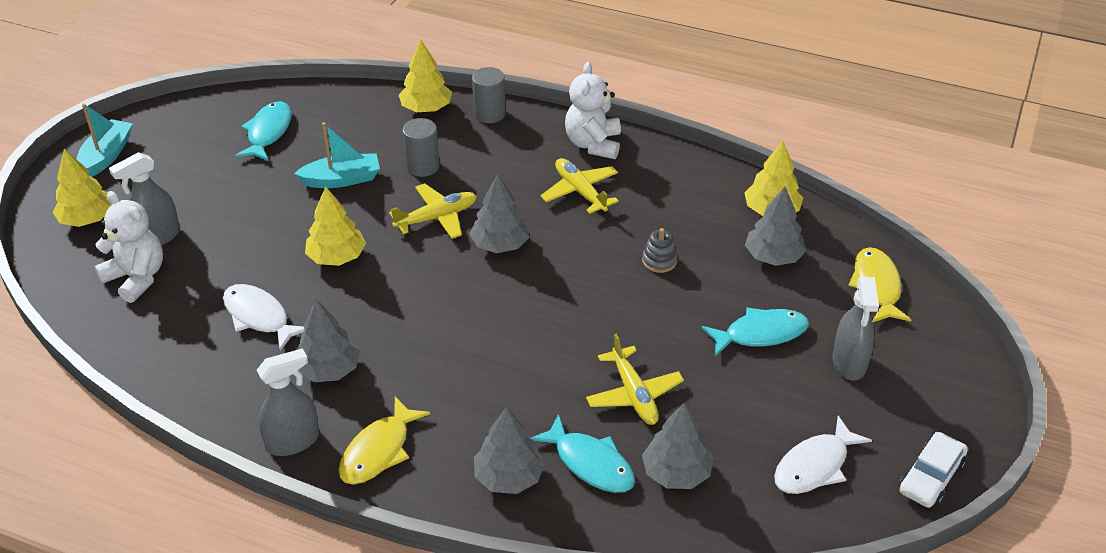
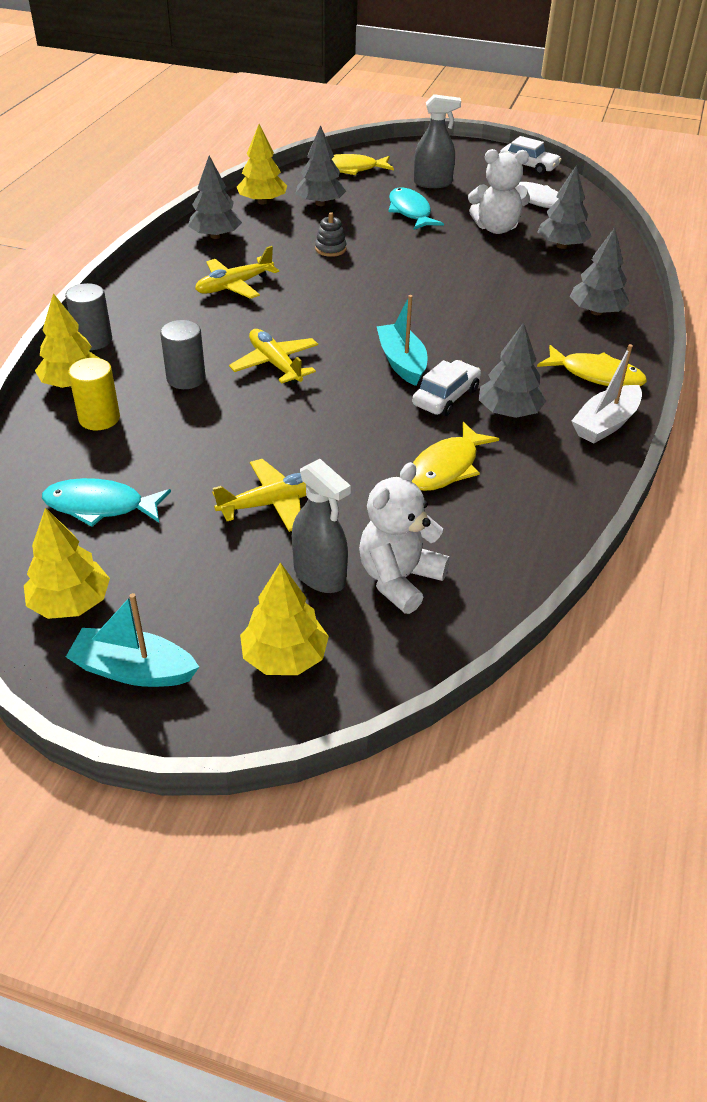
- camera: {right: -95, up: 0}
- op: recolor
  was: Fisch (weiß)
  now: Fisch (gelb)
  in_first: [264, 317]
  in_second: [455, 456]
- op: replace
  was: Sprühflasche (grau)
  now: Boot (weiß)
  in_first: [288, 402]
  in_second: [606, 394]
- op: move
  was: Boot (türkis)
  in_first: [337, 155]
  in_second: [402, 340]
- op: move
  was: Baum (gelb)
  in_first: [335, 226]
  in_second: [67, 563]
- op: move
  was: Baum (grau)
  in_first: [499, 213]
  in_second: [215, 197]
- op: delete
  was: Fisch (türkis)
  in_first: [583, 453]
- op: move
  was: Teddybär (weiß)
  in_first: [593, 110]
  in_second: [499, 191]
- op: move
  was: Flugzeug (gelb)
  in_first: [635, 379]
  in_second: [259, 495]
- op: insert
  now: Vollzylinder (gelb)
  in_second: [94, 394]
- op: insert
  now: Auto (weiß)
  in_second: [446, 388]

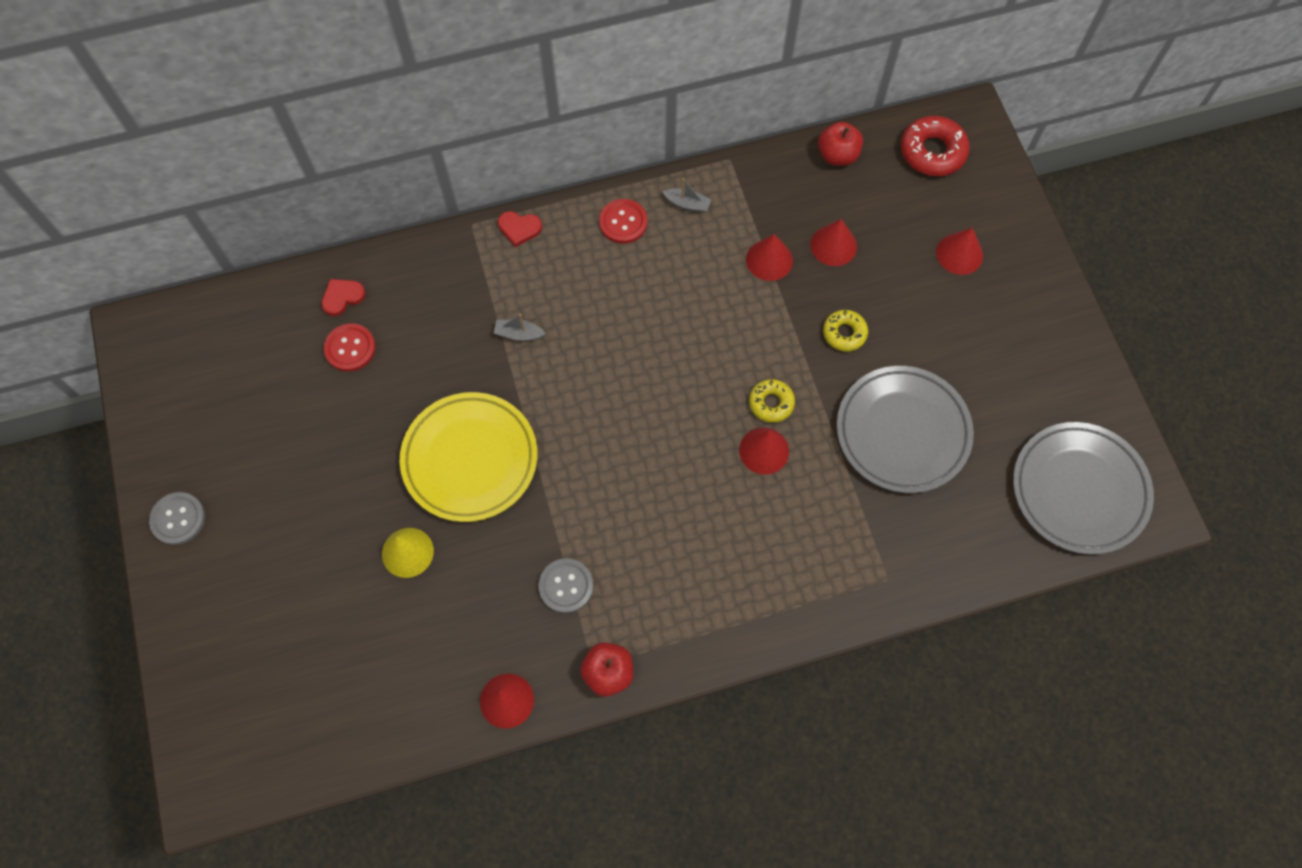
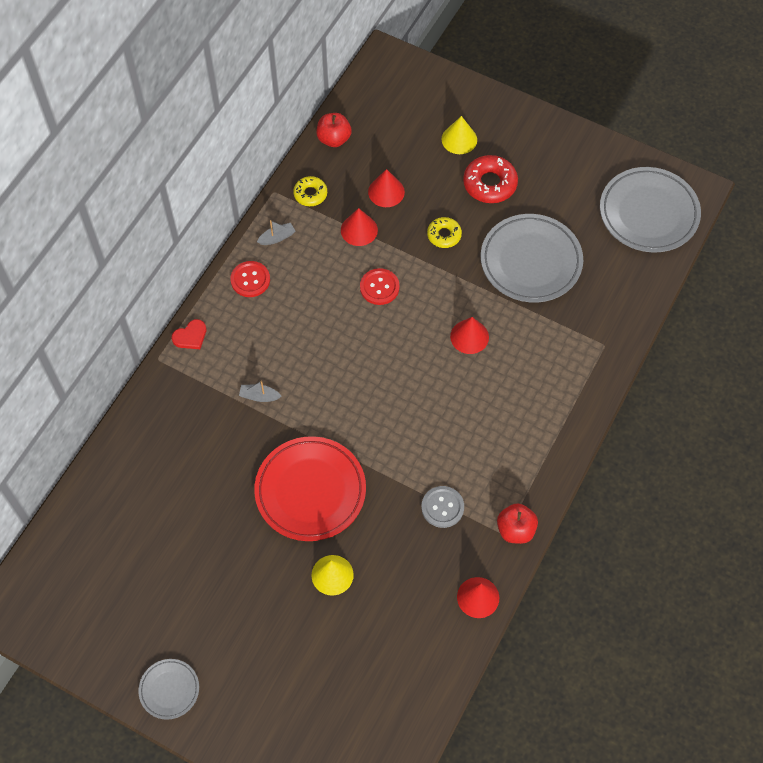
- camera: {right: -45, up: -5}
- op: replace
  was: Knopf (grau)
  now: Teller (grau)
  in_first: [177, 518]
  in_second: [168, 689]
- op: delete
  was: Herz (rot)
  in_first: [343, 297]
- op: move
  was: Knopf (rot)
  in_first: [350, 348]
  in_second: [380, 286]
- op: recolor
  was: Teller (gelb)
  now: Teller (rot)
  in_first: [468, 457]
  in_second: [310, 488]
- op: rotate
  was: Boot (grau)
  in_first: [520, 327]
  in_second: [260, 391]
  clockwise: 45
- op: move
  was: Donut (gelb)
  in_first: [772, 401]
  in_second: [310, 191]
- op: move
  was: Donut (rot)
  in_first: [935, 146]
  in_second: [490, 179]
- op: recolor
  was: Kegel (rot)
  now: Kegel (gelb)
  in_first: [959, 251]
  in_second: [459, 135]

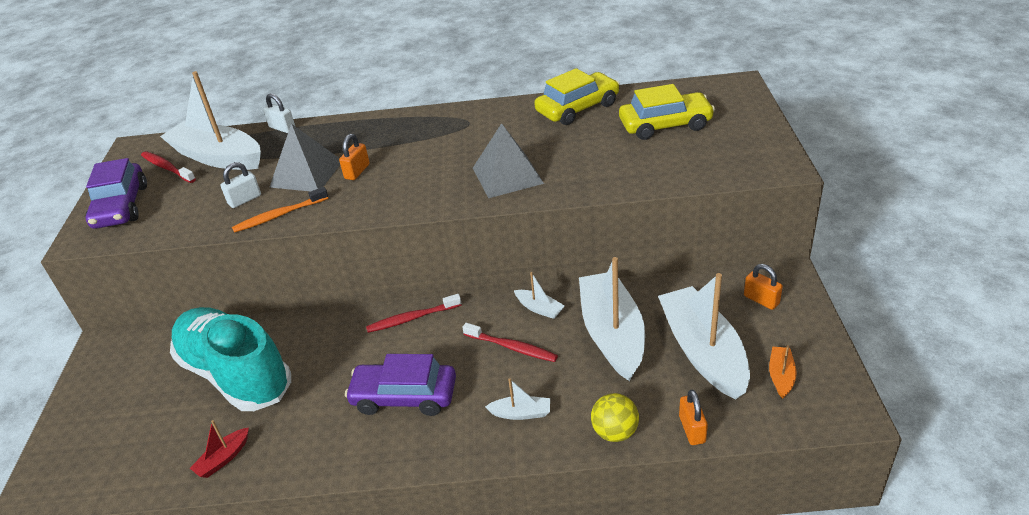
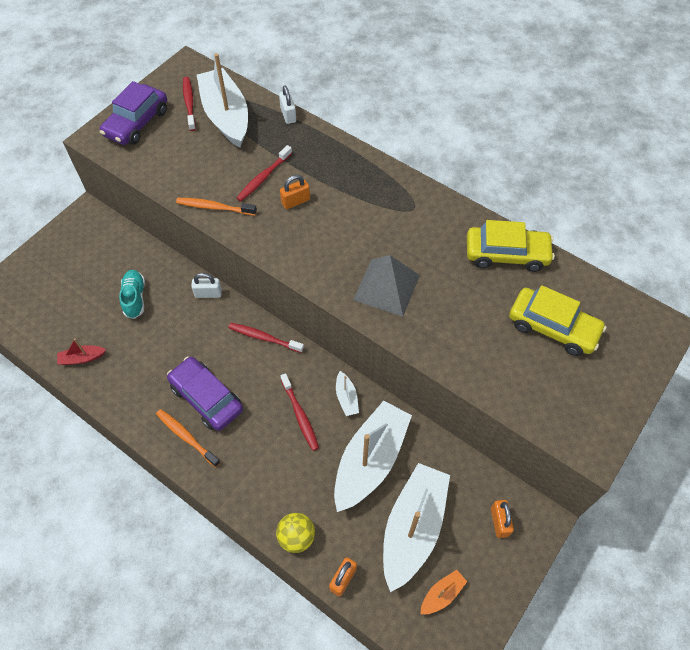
- camera: {right: 35, up: 20}
- op: resize
  was: Schuh (türkis)
  in_first: [230, 359]
  in_second: [132, 294]
  ratio: 0.45
- op: move
  was: Vorhängeschloss (weiß)
  in_first: [241, 185]
  in_second: [206, 285]
- op: replace
  was: Pyramide (grau)
  now: Zahnbürste (rot)
  in_first: [305, 158]
  in_second: [264, 173]
- op: delete
  was: Boot (weiß)
  in_first: [517, 399]
- op: insert
  now: Zahnbürste (orange)
  in_second: [188, 438]

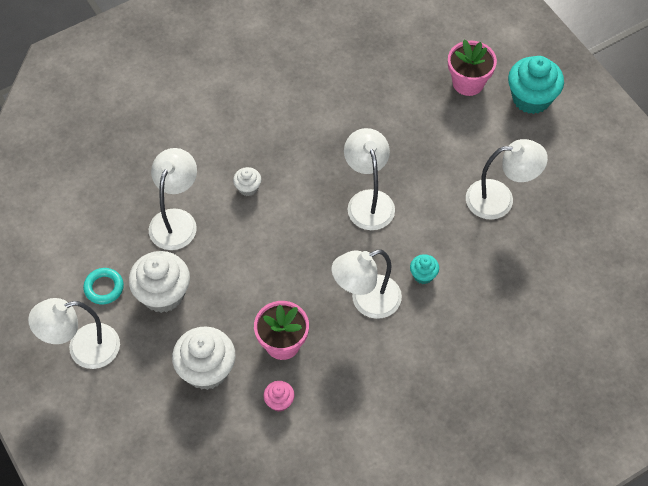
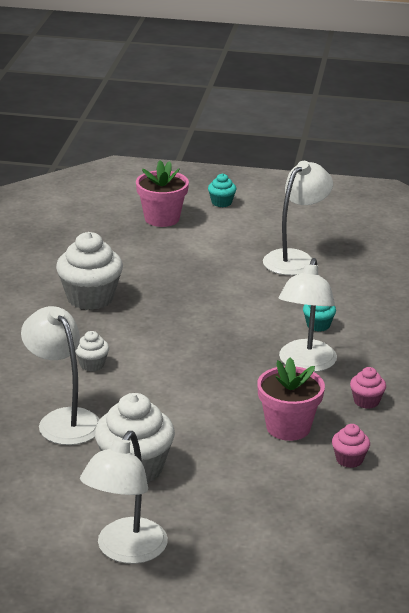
- camera: {right: -50, up: -30}
- op: delete
  was: Ring (türkis)
  in_first: [103, 286]
- op: move
  was: Muffin (weiß)
  in_first: [204, 358]
  in_second: [89, 271]
- op: delete
  was: Lampe (weiß)
  in_first: [369, 179]
- op: resize
  was: Muffin (türkis)
  in_first: [536, 85]
  in_second: [222, 190]
  ratio: 0.49
- op: insert
  now: Muffin (rosa)
  in_second: [368, 388]

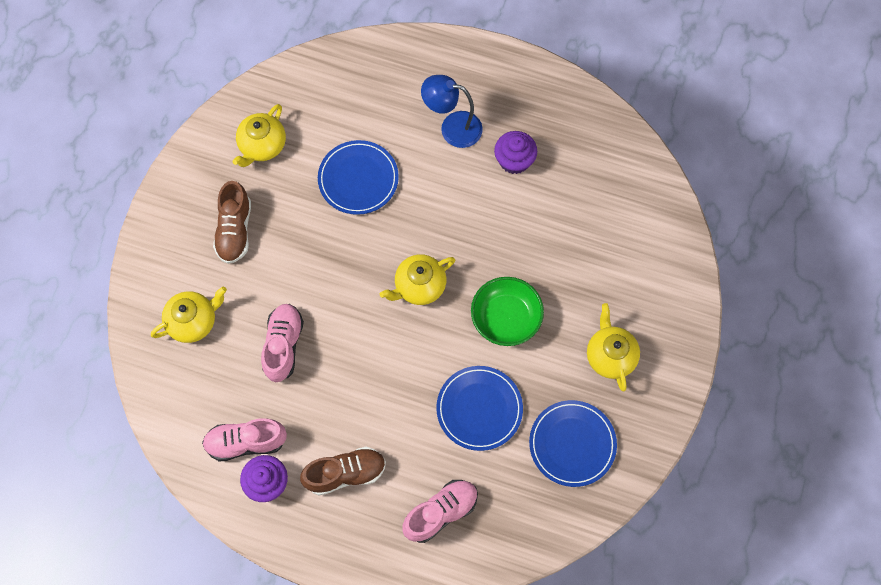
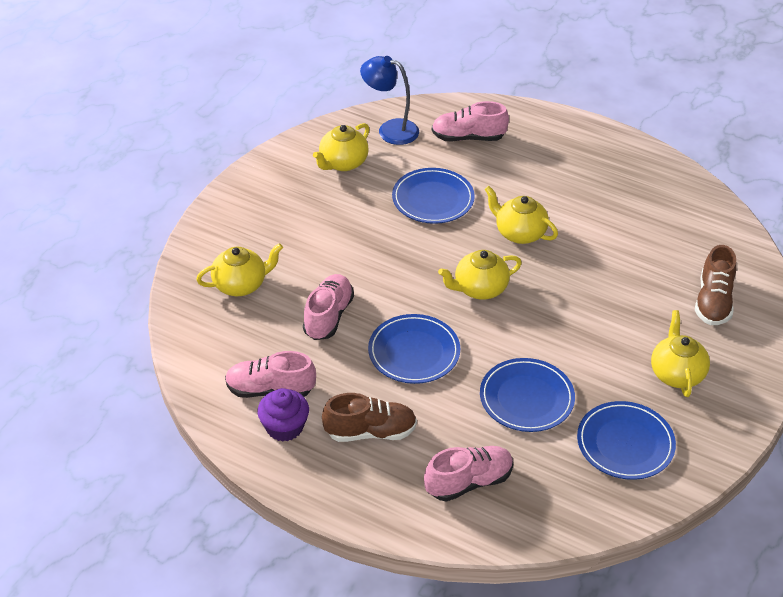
- camera: {right: 10, up: -25}
- op: move
  was: Schuh (braun)
  in_first: [232, 222]
  in_second: [716, 285]
- op: move
  was: Lampe (blau)
  in_first: [452, 111]
  in_second: [389, 100]
- op: delete
  was: Schüssel (grün)
  in_first: [507, 311]
- op: delete
  was: Muffin (lila)
  in_first: [515, 152]
- op: insert
  now: Teller (blau)
  in_second: [414, 349]
- op: insert
  now: Schuh (rosa)
  in_second: [470, 121]
- op: insert
  now: Teekanne (gelb)
  in_second: [521, 215]

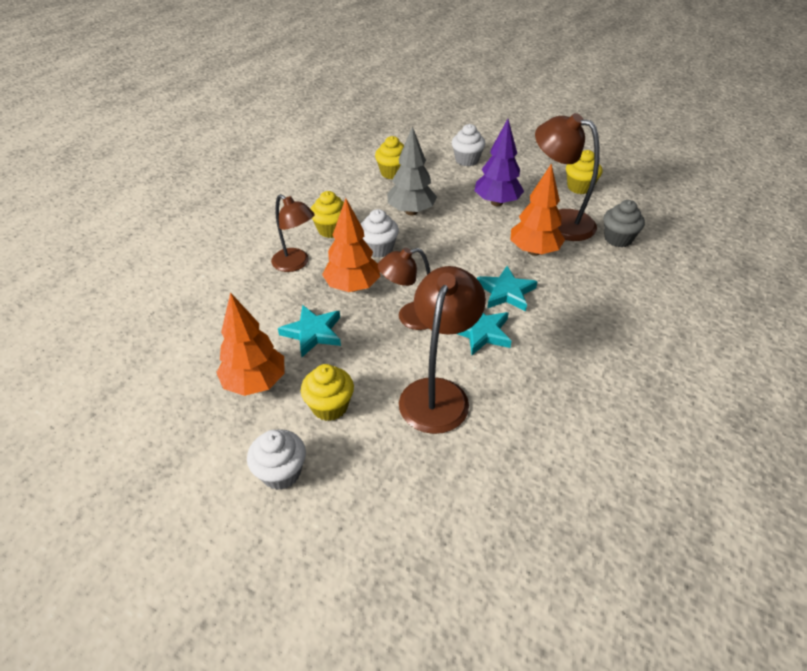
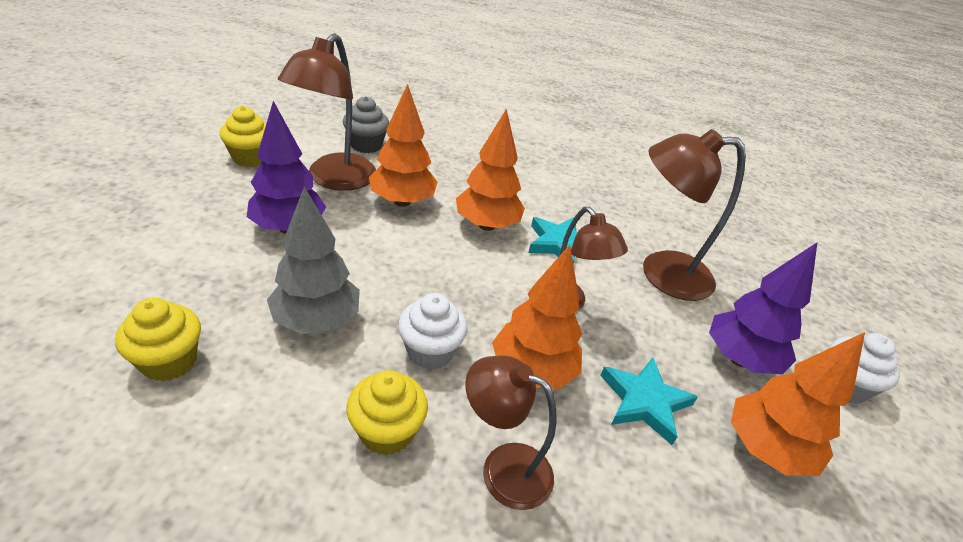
- camera: {right: -110, up: -5}
- op: rotate
  was: Lampe (braun)
  in_first: [293, 233]
  in_second: [510, 433]
  clockwise: -90
- op: replace
  was: Muffin (gelb)
  now: Baum (lila)
  in_first: [327, 392]
  in_second: [763, 308]
- op: delete
  was: Muffin (weiß)
  in_first: [468, 145]
- op: replace
  was: Stern (türkis)
  now: Baum (orange)
  in_first: [507, 288]
  in_second: [490, 169]

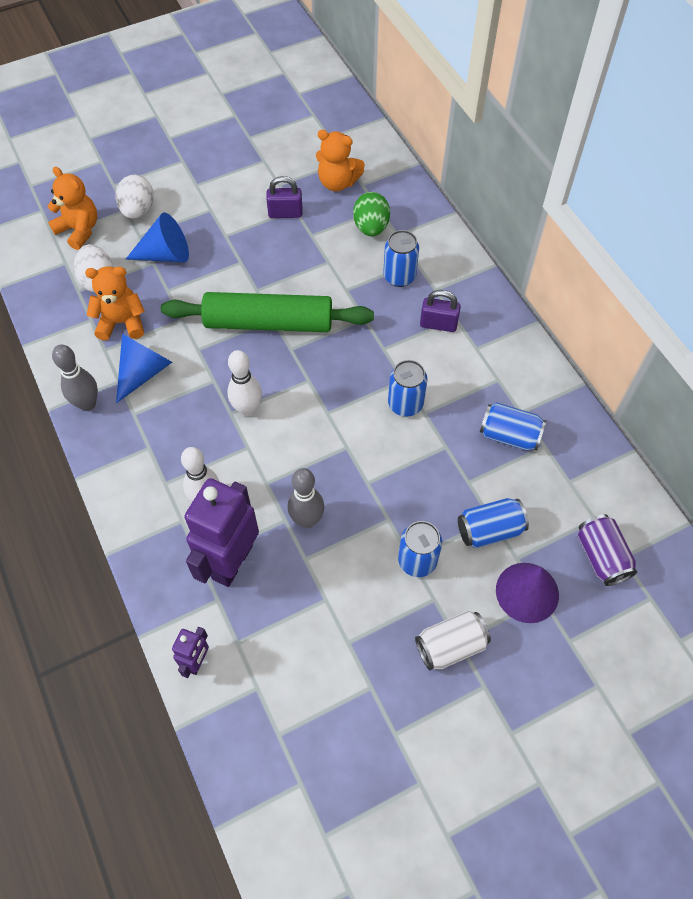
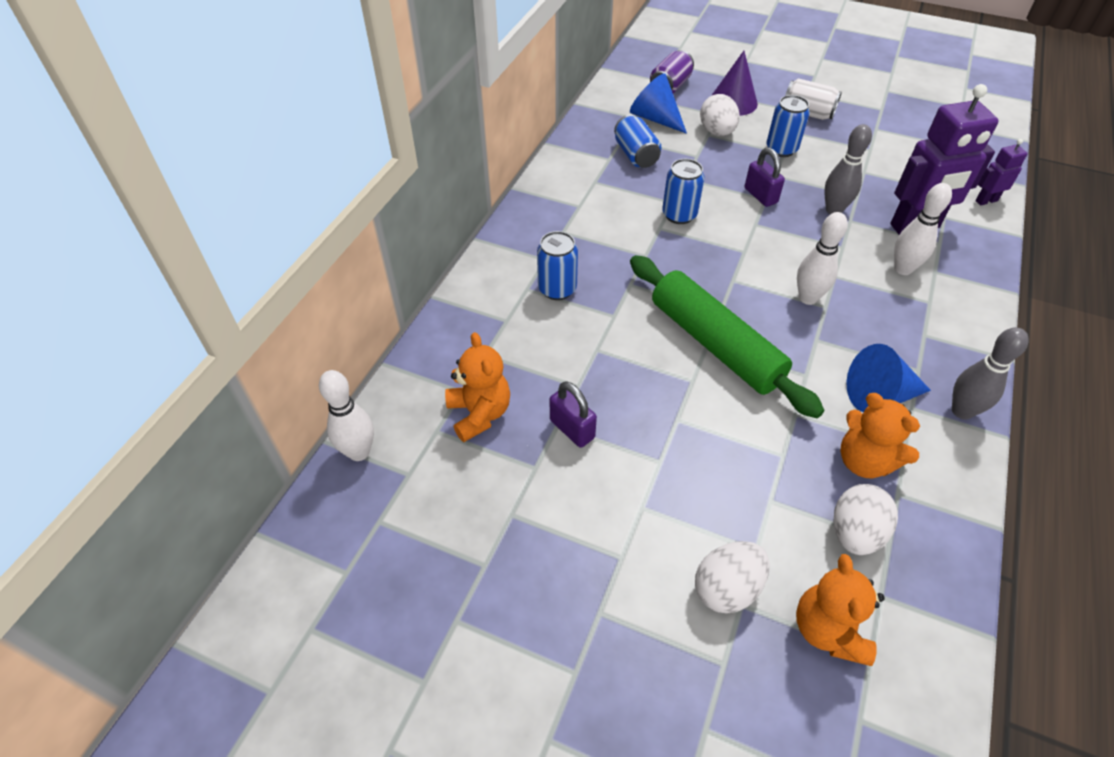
- camera: {right: -130, up: -10}
- op: move
  was: Kegel (blau)
  in_first: [157, 237]
  in_second: [658, 103]
- op: delete
  was: Ei (grün)
  in_first: [371, 214]
- op: move
  was: Vorhängeschloss (lila)
  in_first: [440, 311]
  in_second: [765, 177]
- op: replace
  was: Dose (blau)
  now: Ei (weiß)
  in_first: [493, 523]
  in_second: [719, 115]
- op: insert
  now: Bowlingkegel (weiß)
  in_second: [346, 415]

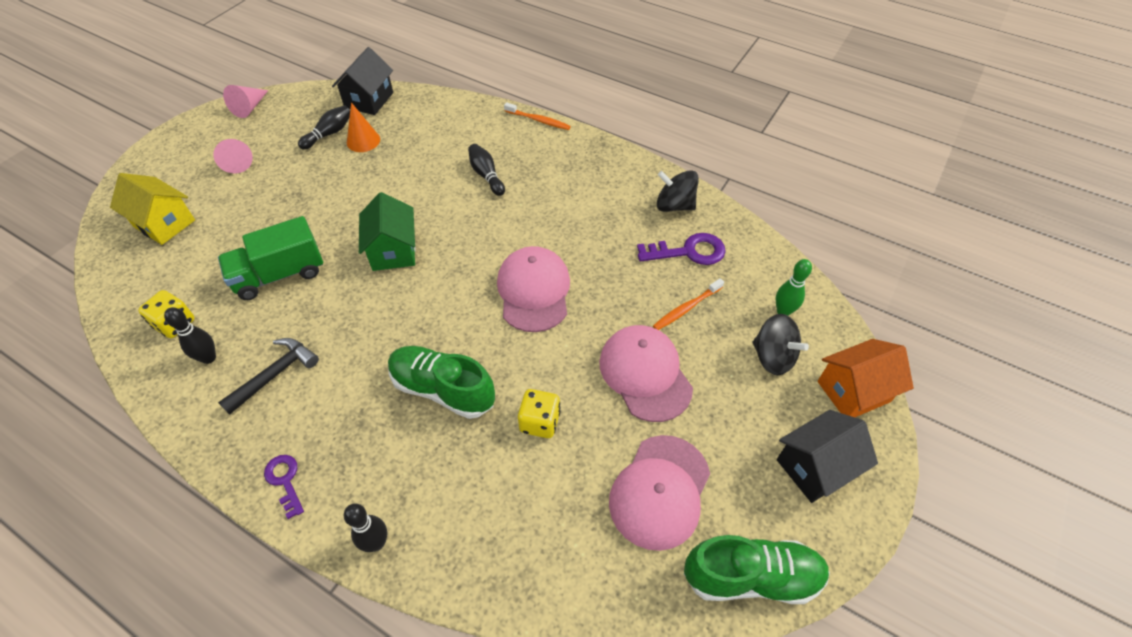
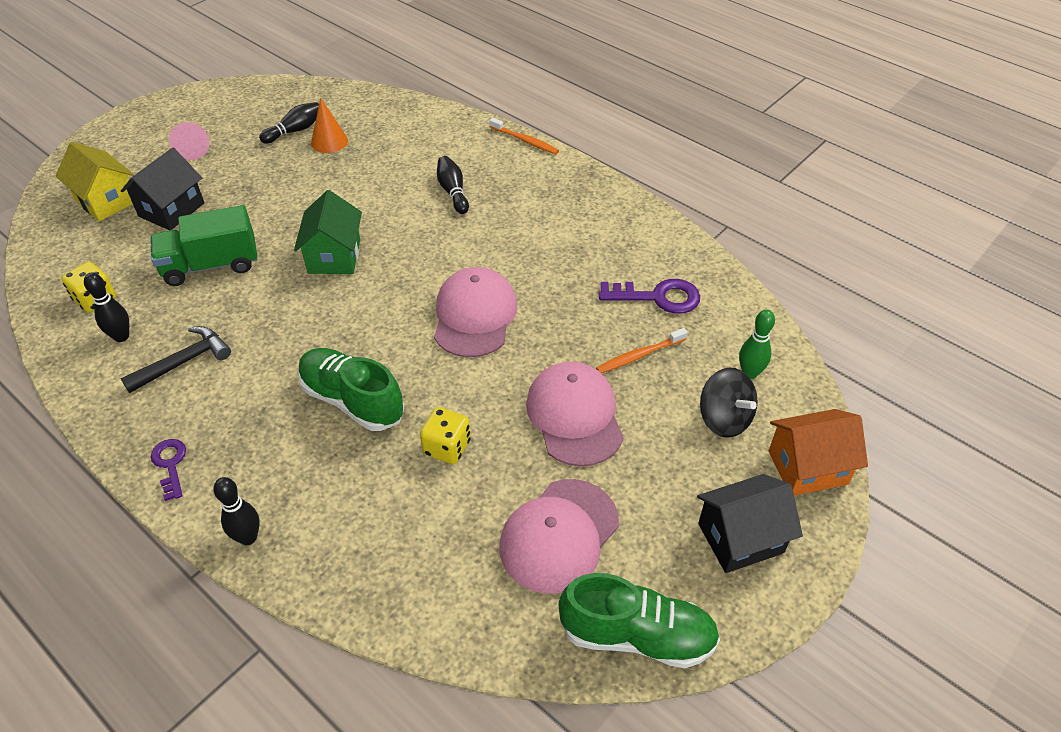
- camera: {right: 10, up: -5}
- op: delete
  was: Kegel (rosa)
  in_first: [245, 101]
- op: move
  was: Haus (schwarz)
  in_first: [362, 81]
  in_second: [162, 189]
- op: delete
  was: Kreisel (schwarz)
  in_first: [678, 191]

